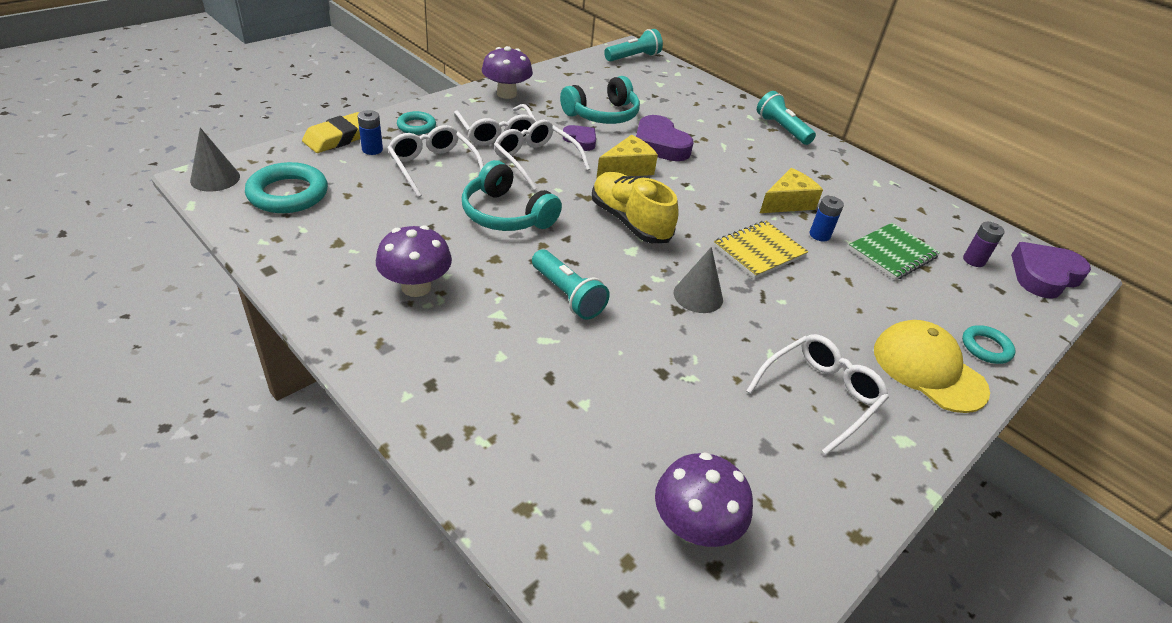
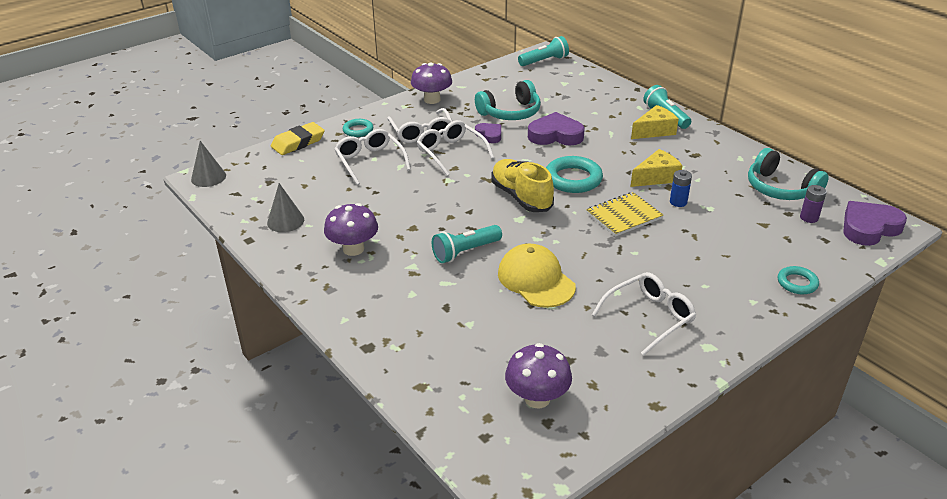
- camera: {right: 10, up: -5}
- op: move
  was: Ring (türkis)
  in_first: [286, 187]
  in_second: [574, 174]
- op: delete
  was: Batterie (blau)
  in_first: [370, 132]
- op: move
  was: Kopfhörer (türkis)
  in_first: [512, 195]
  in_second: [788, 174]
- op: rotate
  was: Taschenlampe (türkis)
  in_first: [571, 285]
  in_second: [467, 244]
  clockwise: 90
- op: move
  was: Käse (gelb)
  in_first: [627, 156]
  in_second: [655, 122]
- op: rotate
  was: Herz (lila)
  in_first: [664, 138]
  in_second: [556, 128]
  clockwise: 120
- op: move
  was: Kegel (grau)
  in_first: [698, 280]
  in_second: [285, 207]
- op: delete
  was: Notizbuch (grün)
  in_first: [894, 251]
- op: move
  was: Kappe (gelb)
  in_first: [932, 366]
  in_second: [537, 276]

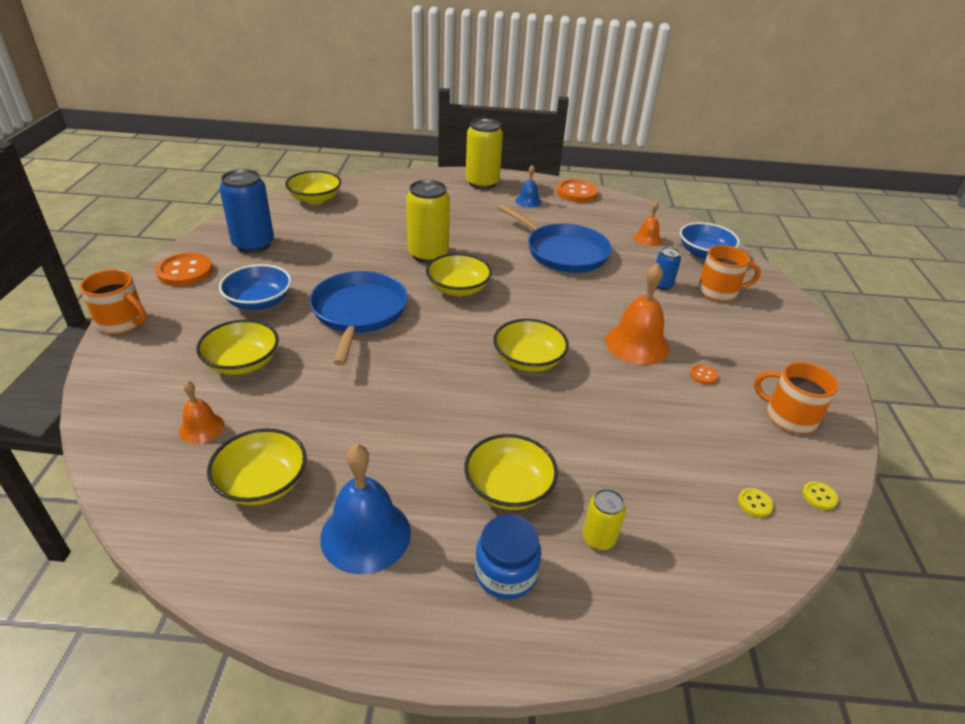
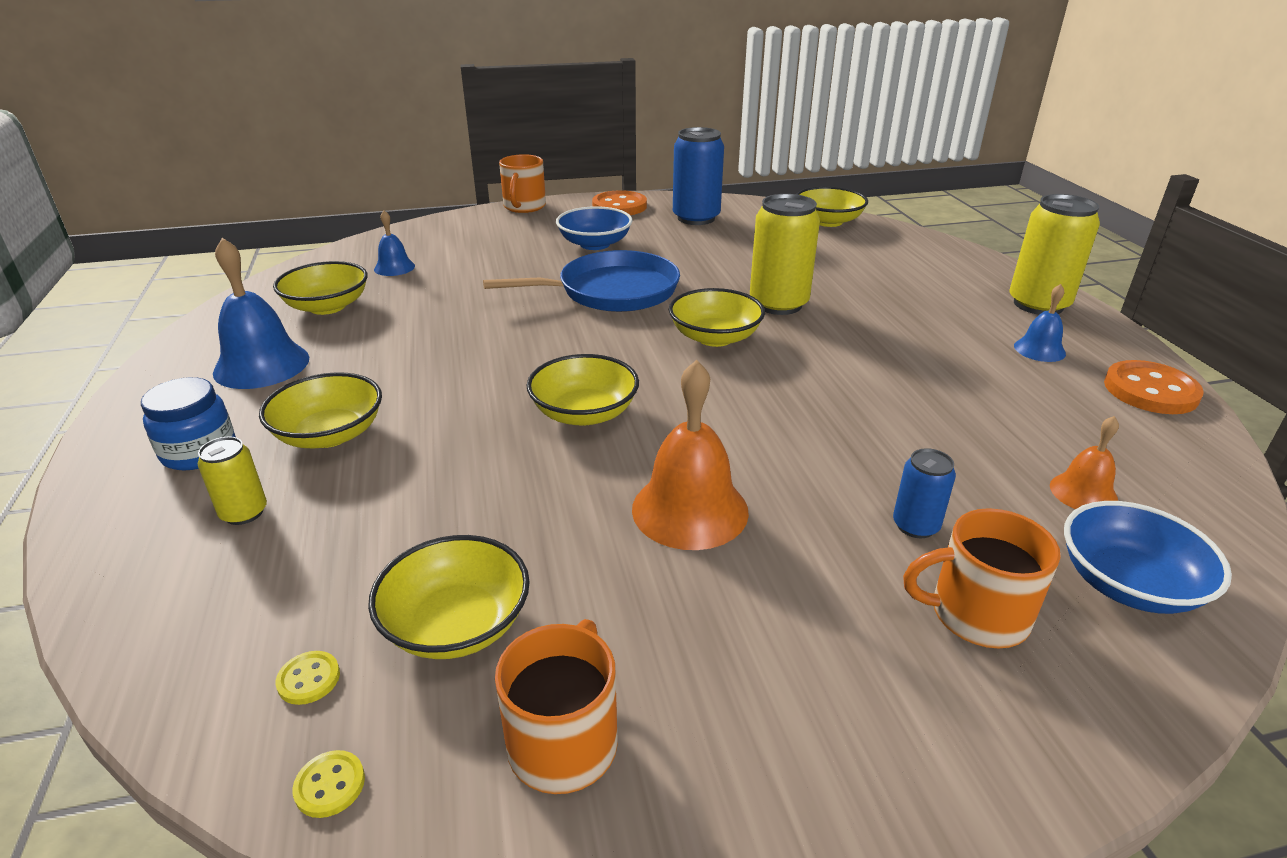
- camera: {right: 75, up: -5}
- op: recolor
  was: Glocke (orange)
  now: Glocke (blau)
  in_first: [201, 412]
  in_second: [394, 243]
- op: move
  was: Schüssel (gelb)
  in_first: [237, 347]
  in_second: [449, 597]
- op: delete
  was: Pfanne (blau)
  in_first: [555, 238]
- op: delete
  was: Knopf (orange)
  in_first: [704, 374]
- op: rotate
  was: Tasse (orange)
  in_first: [729, 273]
  in_second: [982, 578]
  clockwise: 105

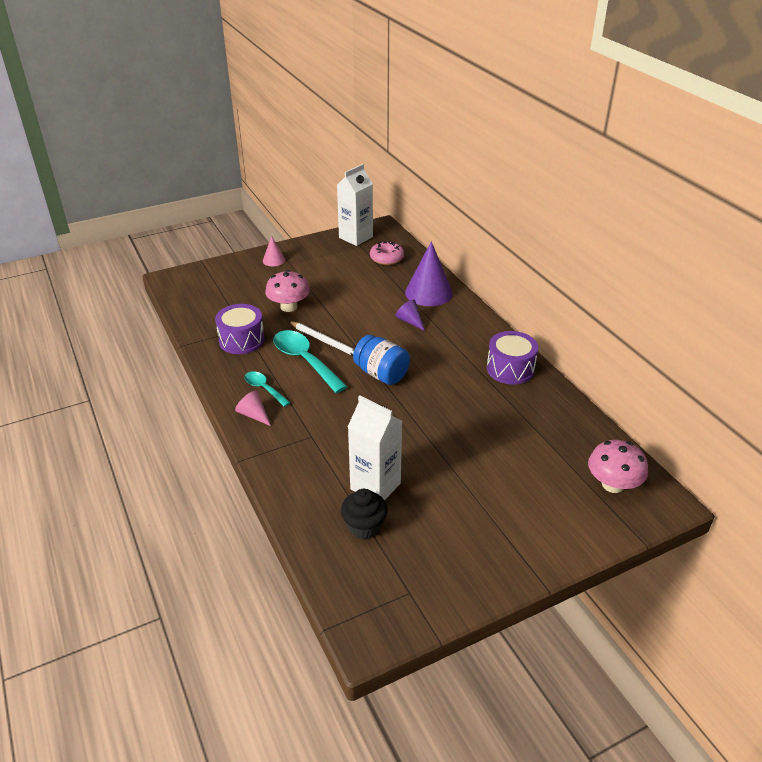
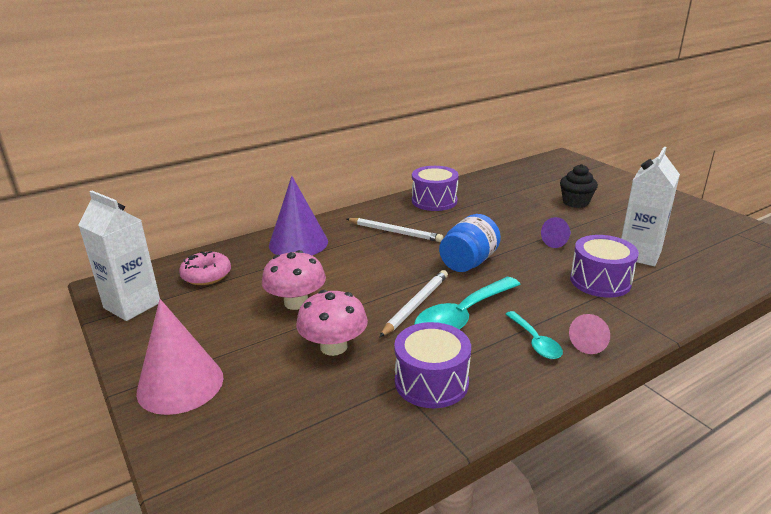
- camera: {right: -95, up: -10}
- op: rotate
  was: Löffel (türkis)
  in_first: [268, 389]
  in_second: [534, 335]
  clockwise: -60
- op: resize
  was: Kegel (rosa)
  in_first: [274, 251]
  in_second: [179, 357]
  ratio: 1.97
- op: move
  was: Muffin (schwarz)
  in_first: [364, 514]
  in_second: [579, 186]
- op: move
  was: Kegel (lila)
  in_first: [410, 315]
  in_second: [556, 232]
- op: move
  was: Pilz (rosa)
  in_first: [618, 466]
  in_second: [294, 280]
- op: insert
  now: Bleistift (weiß)
  in_second: [395, 230]
- op: insert
  now: Trommel (lila)
  in_second: [604, 266]

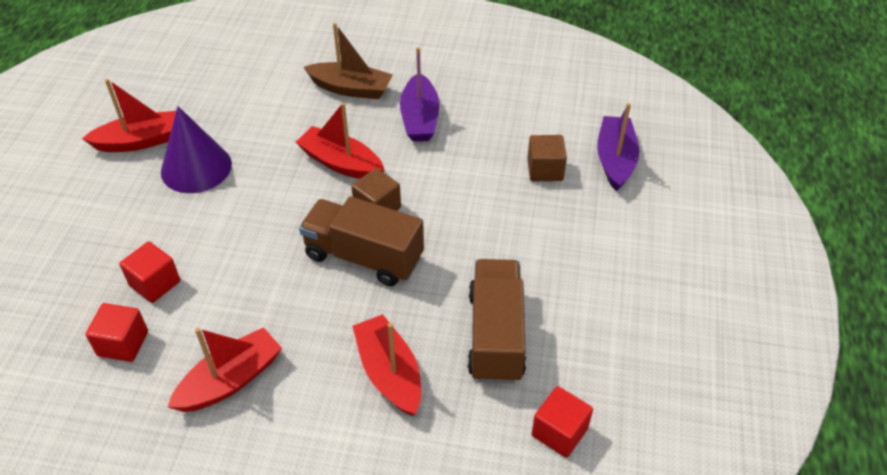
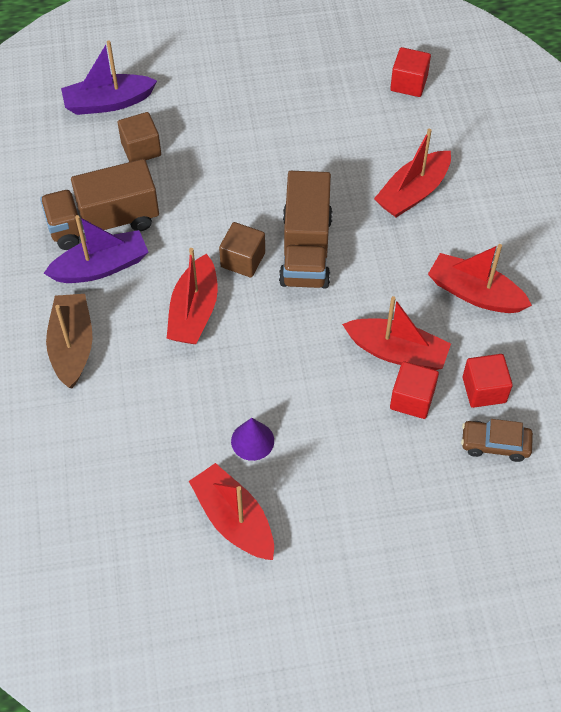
- camera: {right: -110, up: 10}
- op: resize
  was: Kegel (lila)
  in_first: [196, 149]
  in_second: [252, 439]
  ratio: 0.54
- op: move
  was: Lastwagen (braun)
  in_first: [496, 321]
  in_second: [99, 204]
- op: insert
  now: Boot (rot)
  in_second: [396, 333]
- op: insert
  now: Auto (braun)
  in_second: [497, 440]

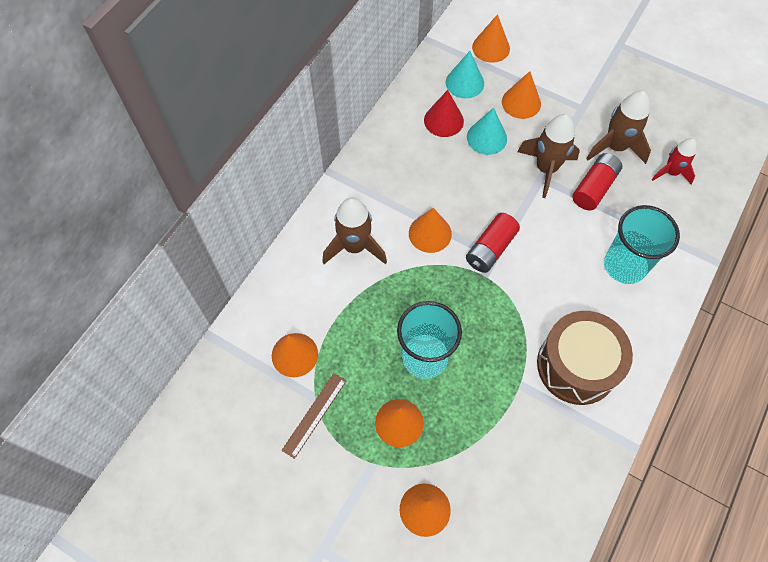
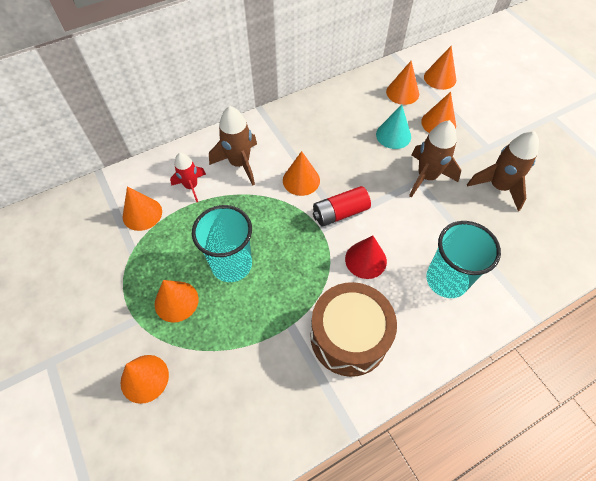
- camera: {right: 30, up: -5}
- op: delete
  was: Lineal (braun)
  in_first: [314, 416]
- op: move
  was: Kegel (rot)
  in_first: [444, 113]
  in_second: [366, 257]
- op: recolor
  was: Kegel (türkis)
  now: Kegel (orange)
  in_first: [465, 74]
  in_second: [402, 83]
- op: delete
  was: Batterie (rot)
  in_first: [597, 181]
- op: move
  was: Rakete (rot)
  in_first: [674, 161]
  in_second: [188, 177]

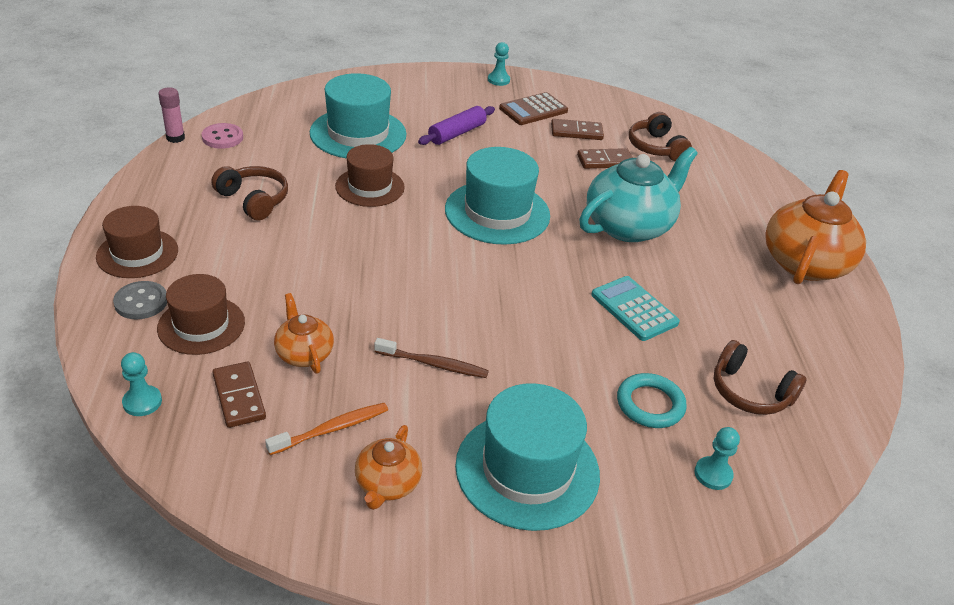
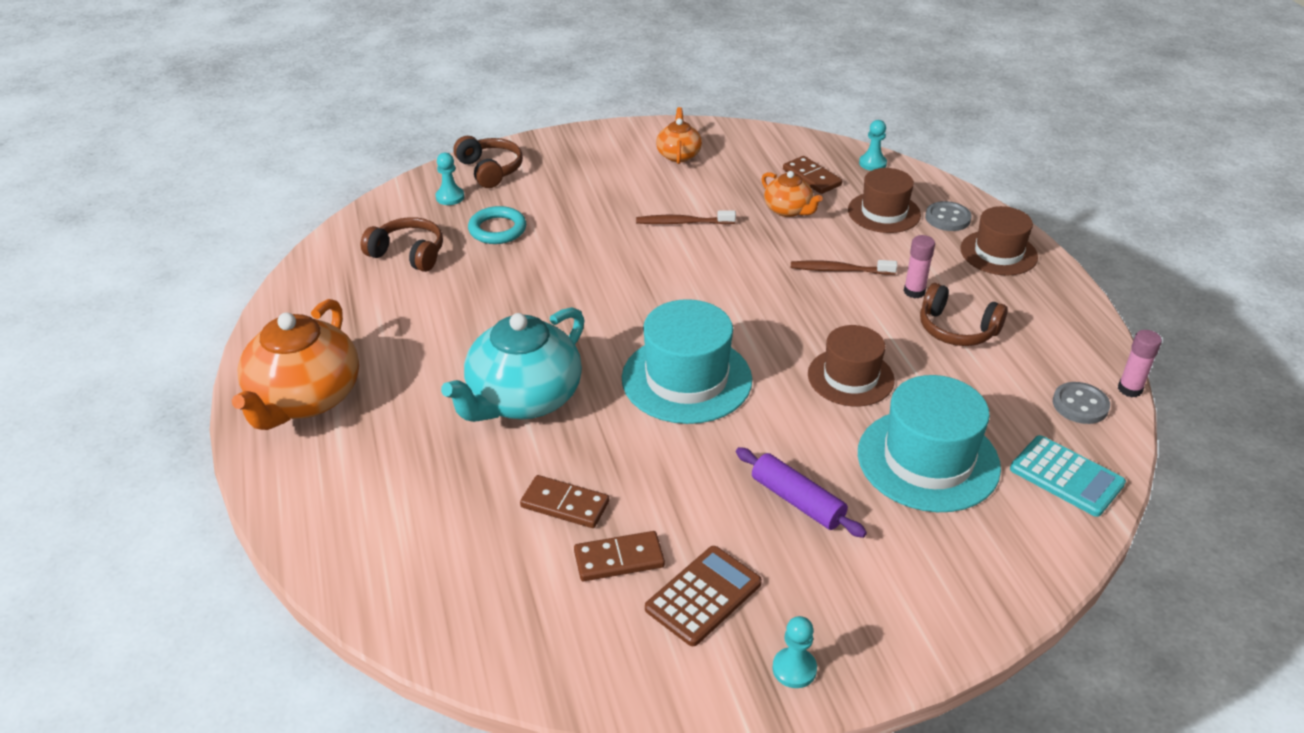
- camera: {right: 170, up: 0}
- op: recolor
  was: Knopf (rosa)
  now: Knopf (grau)
  in_first: [222, 136]
  in_second: [1081, 403]
- op: delete
  was: Zahnbürste (orange)
  in_first: [326, 429]
- op: rotate
  was: Nudelholz (lila)
  in_first: [456, 125]
  in_second: [801, 492]
  clockwise: -75
- op: delete
  was: Hut (türkis)
  in_first: [527, 457]
- op: rotate
  was: Dominostein (braun)
  in_first: [605, 158]
  in_second: [564, 501]
  clockwise: 45
- op: move
  was: Taschenrechner (türkis)
  in_first: [635, 308]
  in_second: [1068, 476]
- op: move
  was: Kopfhörer (braun)
  in_first: [660, 136]
  in_second: [488, 162]
- op: insert
  now: Zahnbürste (braun)
  in_second: [844, 267]
- op: insert
  now: Klebestift (rosa)
  in_second: [919, 266]

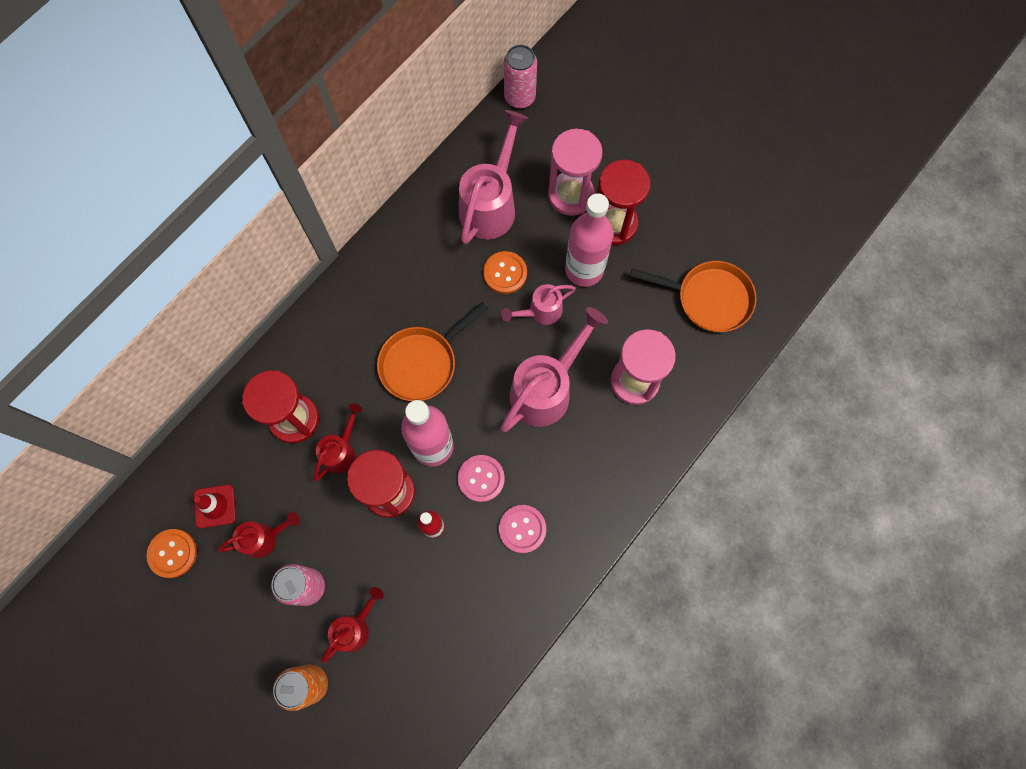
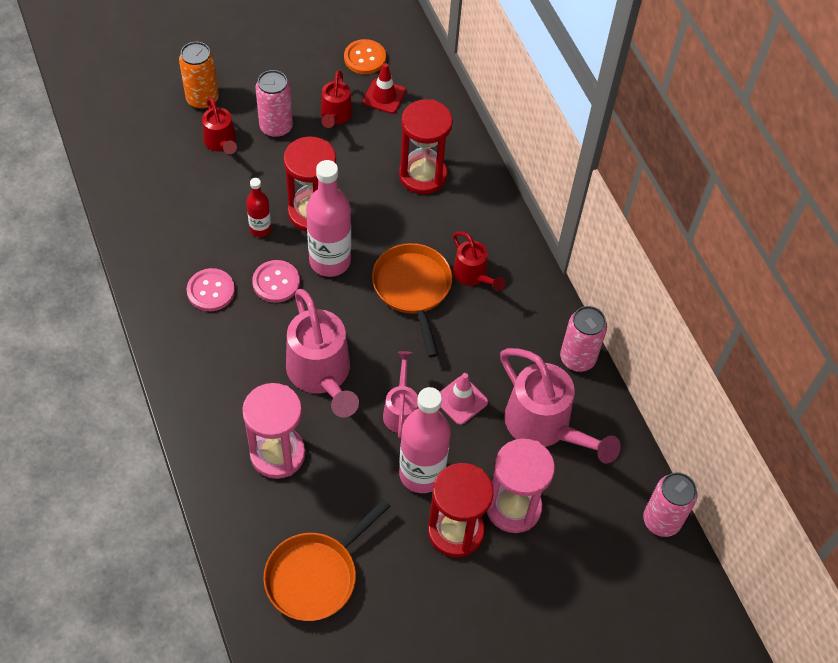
- camera: {right: 115, up: -15}
- op: move
  was: Gießkanne (rot)
  in_first: [338, 442]
  in_second: [479, 261]
- op: replace
  was: Knopf (orange)
  now: Leitkegel (rosa)
  in_first: [505, 272]
  in_second: [464, 399]
- op: insert
  now: Dose (rosa)
  in_second: [583, 339]

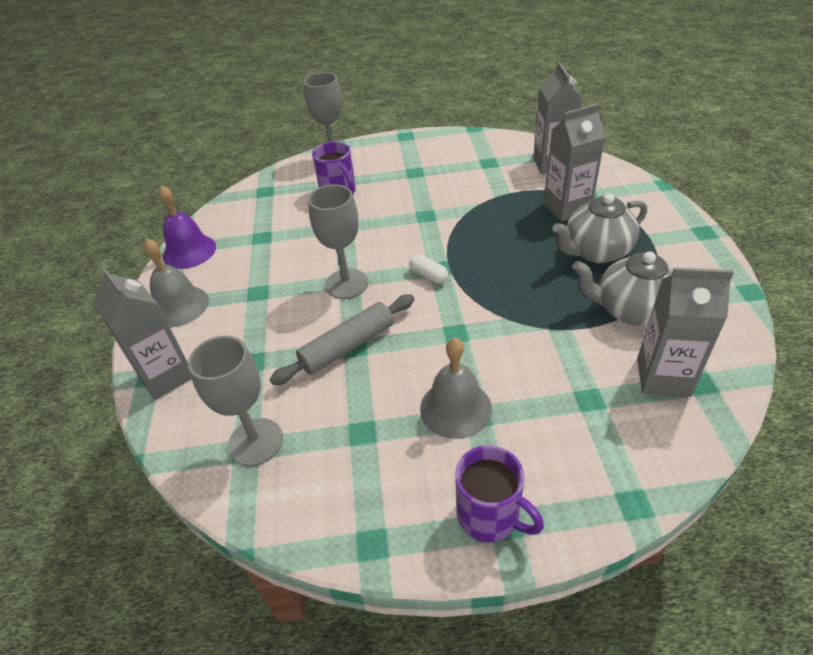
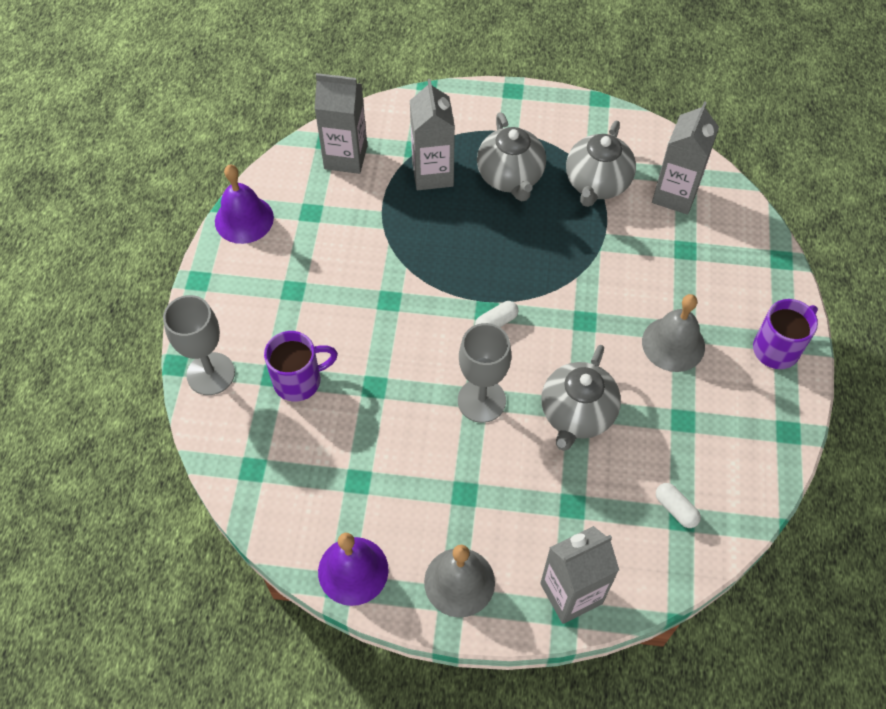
- camera: {right: -80, up: 15}
- op: replace
  was: Kelch (grau)
  now: Kapsel (weiß)
  in_first: [235, 401]
  in_second: [678, 505]
- op: replace
  was: Nudelholz (grau)
  now: Teekanne (grau)
  in_first: [342, 339]
  in_second: [581, 398]
- op: insert
  now: Glocke (lila)
  in_second: [244, 204]

